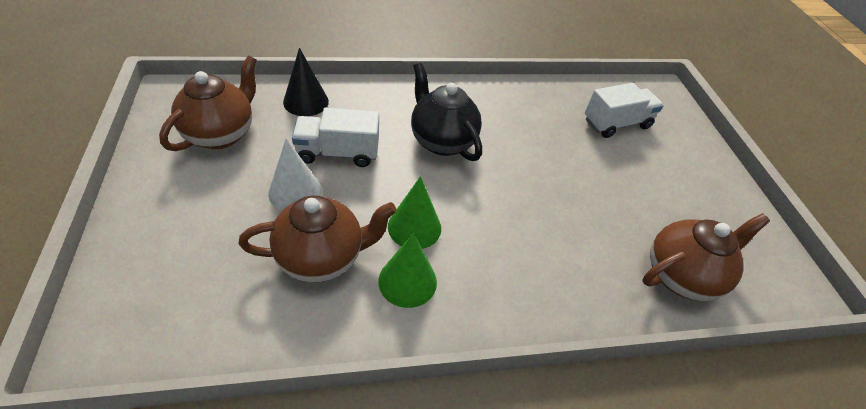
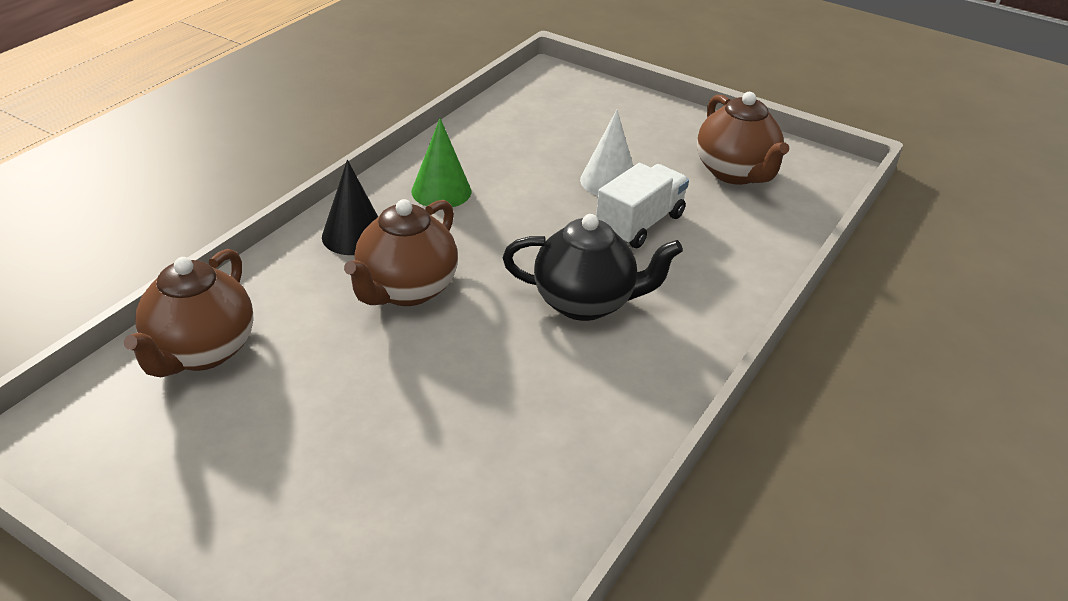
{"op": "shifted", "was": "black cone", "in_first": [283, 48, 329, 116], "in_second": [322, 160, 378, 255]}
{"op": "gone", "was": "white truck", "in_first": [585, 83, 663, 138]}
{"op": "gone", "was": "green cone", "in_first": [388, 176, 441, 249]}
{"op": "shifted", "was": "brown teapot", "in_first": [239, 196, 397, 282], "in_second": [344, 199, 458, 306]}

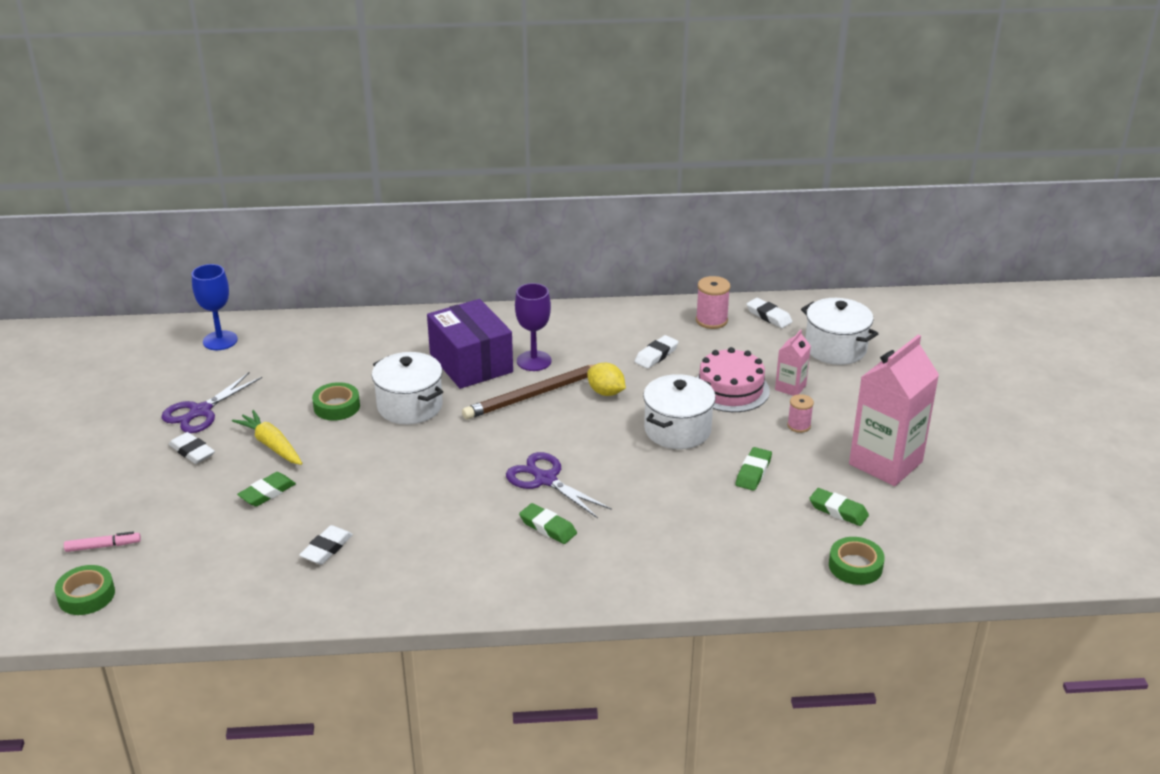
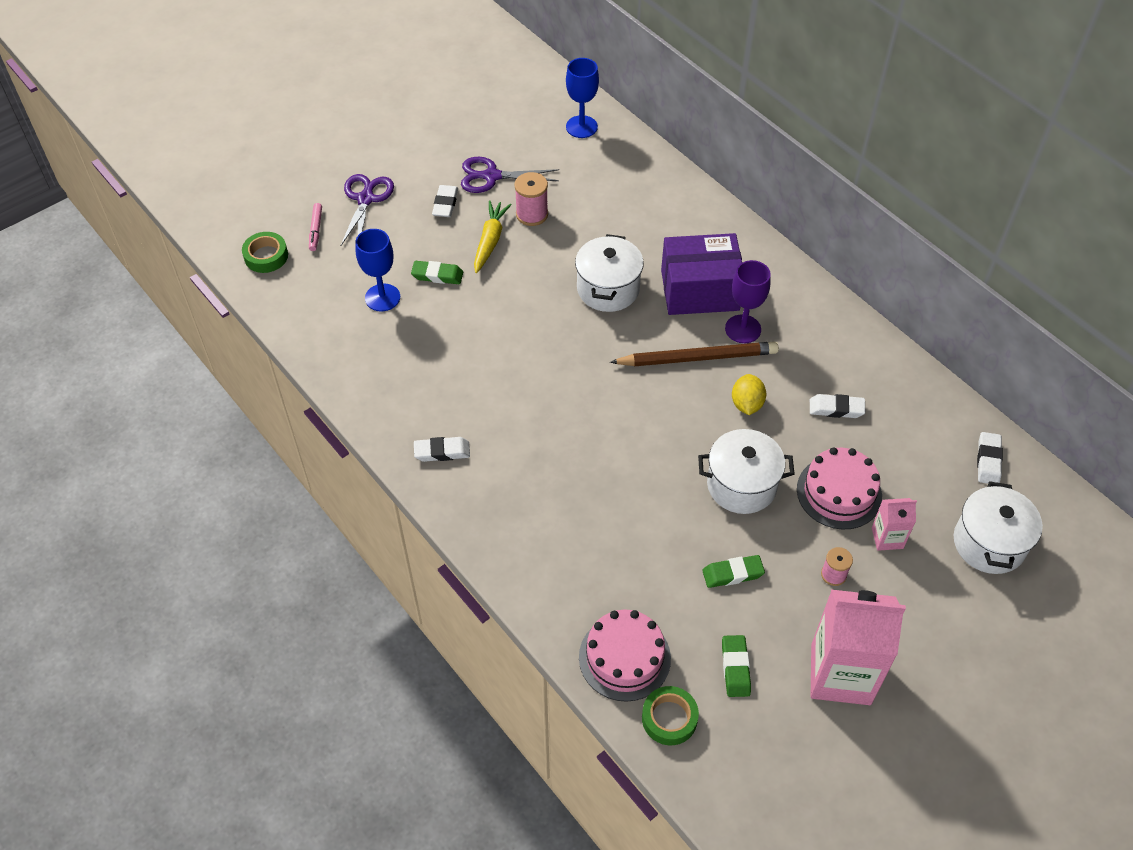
{"op": "shifted", "was": "pink spool", "in_first": [696, 276, 731, 329], "in_second": [515, 172, 548, 226]}
{"op": "rotated", "was": "purple box", "in_first": [427, 299, 513, 389], "in_second": [661, 233, 742, 315], "clockwise": 60}
{"op": "rotated", "was": "brown pencil", "in_first": [462, 364, 596, 420], "in_second": [610, 341, 779, 366], "clockwise": 150}
{"op": "gone", "was": "green tape", "in_first": [312, 382, 360, 421]}
{"op": "shifted", "was": "purple scissors", "in_first": [506, 452, 612, 518], "in_second": [341, 174, 394, 245]}
{"op": "gone", "was": "green eraser", "in_first": [519, 503, 577, 544]}
{"op": "shifted", "was": "white eraser", "in_first": [299, 525, 353, 565], "in_second": [414, 437, 470, 462]}
{"op": "rotated", "was": "pink marker", "in_first": [64, 531, 141, 552], "in_second": [309, 203, 322, 251], "clockwise": 45}
{"op": "new", "now": "blue goblet", "in_second": [355, 229, 400, 311]}
{"op": "new", "now": "pink cake", "in_second": [579, 610, 671, 702]}

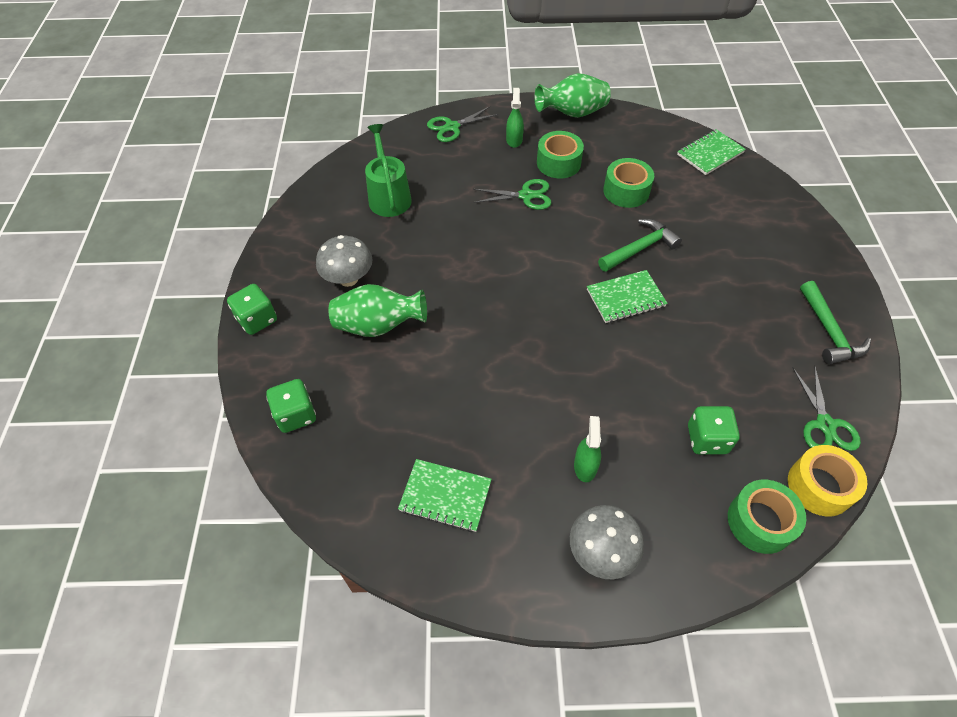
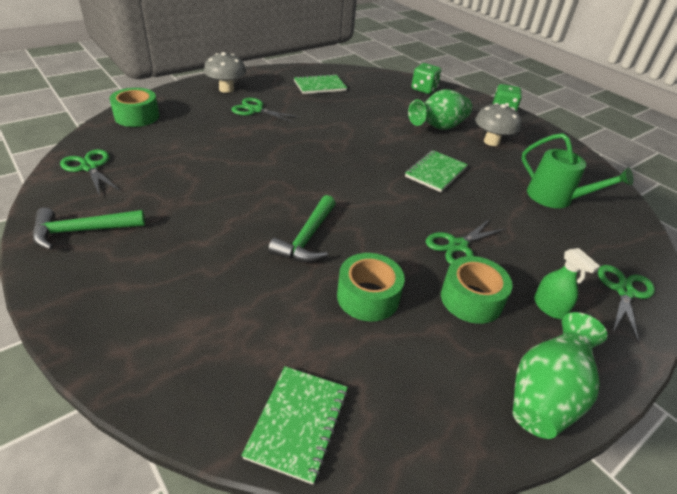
{"op": "shifted", "was": "green notebook", "in_first": [587, 270, 668, 323], "in_second": [405, 150, 468, 192]}
{"op": "rotated", "was": "green hammer", "in_first": [800, 281, 871, 365], "in_second": [32, 208, 145, 250], "clockwise": -60}
{"op": "gone", "was": "green dice", "in_first": [688, 406, 740, 454]}
{"op": "swapped", "was": "green spray bottle", "now": "green scissors", "in_first": [574, 416, 601, 482], "in_second": [231, 98, 301, 123]}
{"op": "gone", "was": "yellow tape", "in_first": [788, 445, 867, 516]}

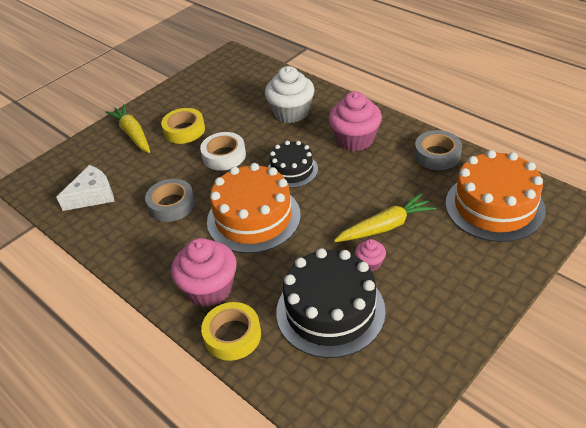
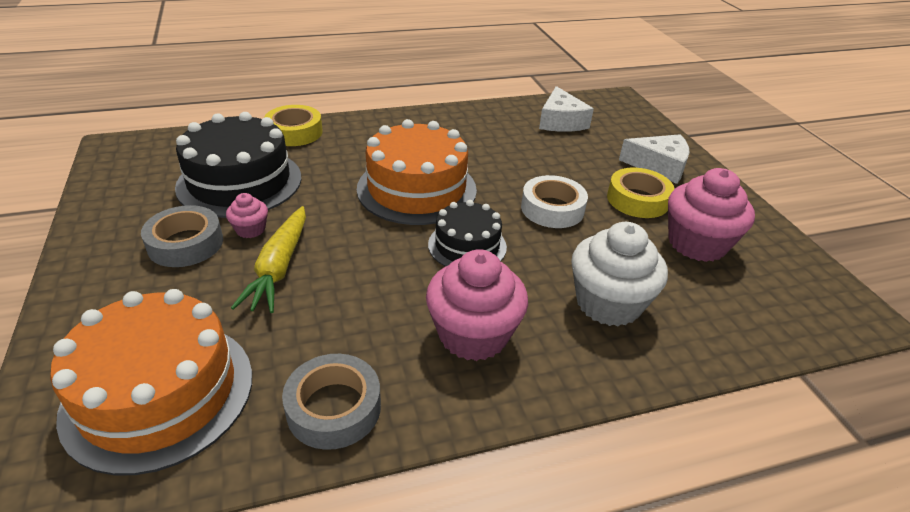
{"op": "swapped", "was": "yellow carrot", "now": "white cheese", "in_first": [105, 104, 150, 153], "in_second": [619, 134, 690, 184]}
{"op": "shifted", "was": "grey tape", "in_first": [145, 179, 195, 222], "in_second": [141, 205, 223, 267]}
{"op": "shifted", "was": "pink cupcake", "in_first": [171, 238, 237, 307], "in_second": [668, 168, 755, 262]}

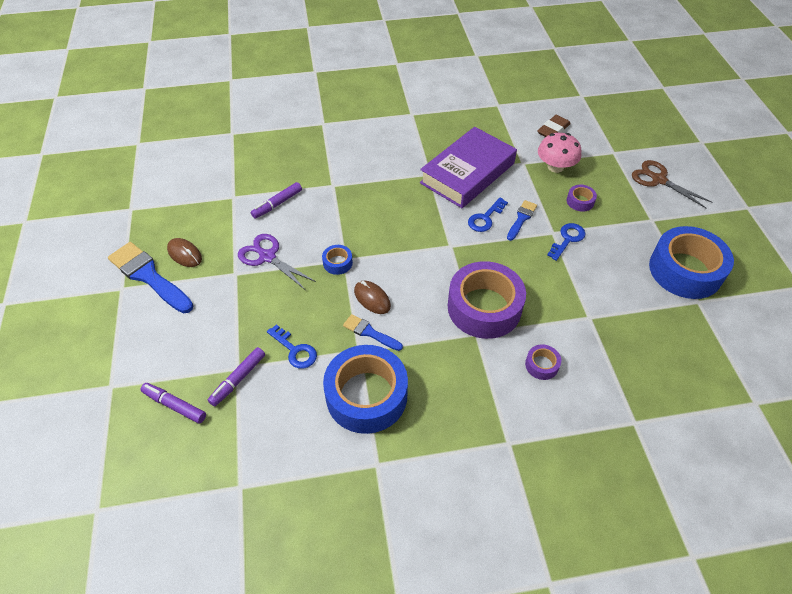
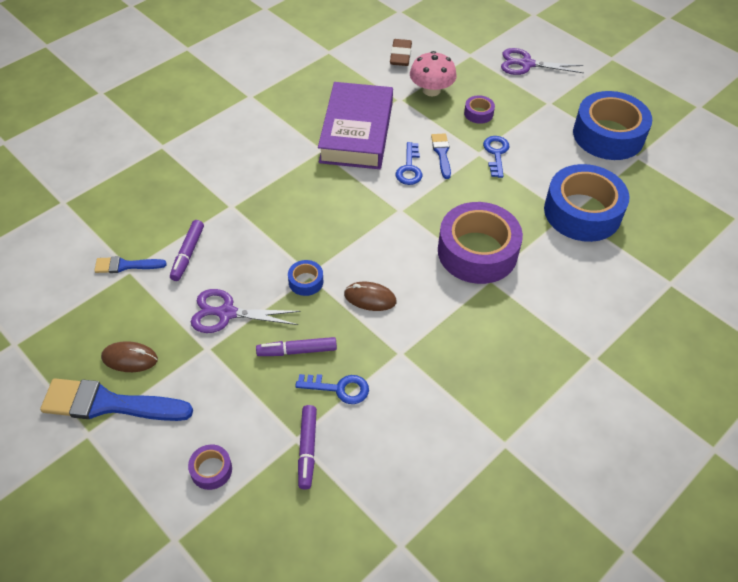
{"op": "repainted", "was": "brown scissors", "now": "purple scissors", "in_first": [632, 160, 713, 209], "in_second": [501, 48, 584, 75]}
{"op": "shifted", "was": "blue brush", "in_first": [343, 314, 403, 351], "in_second": [94, 256, 167, 273]}
{"op": "shifted", "was": "blue tape", "in_first": [323, 345, 408, 434], "in_second": [544, 164, 630, 242]}
{"op": "shifted", "was": "purple tape", "in_first": [525, 345, 561, 380], "in_second": [188, 445, 232, 490]}
{"op": "shifted", "was": "purple marker", "in_first": [140, 383, 206, 424], "in_second": [256, 337, 337, 356]}

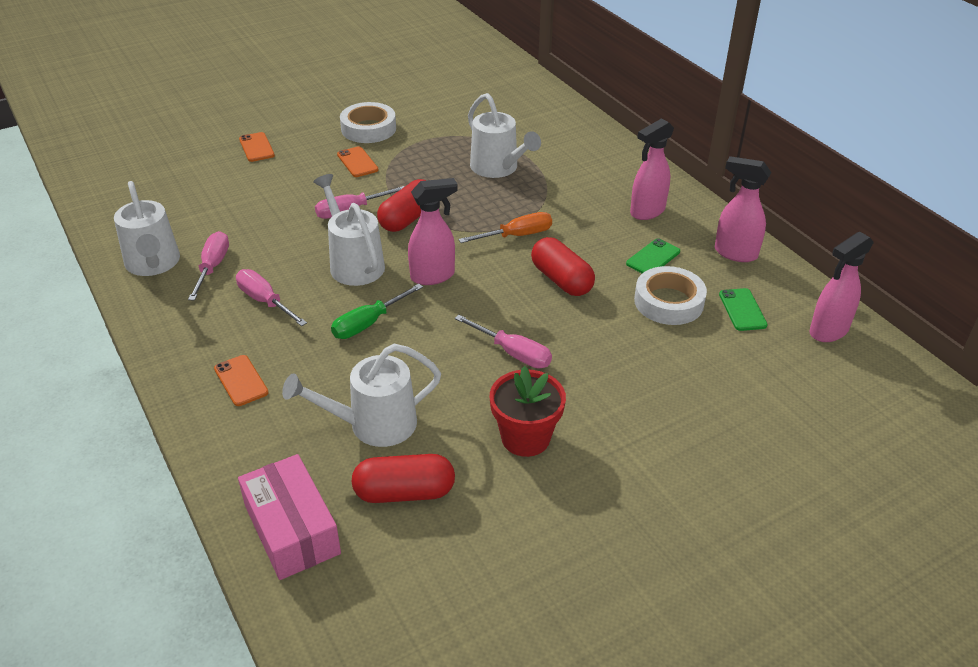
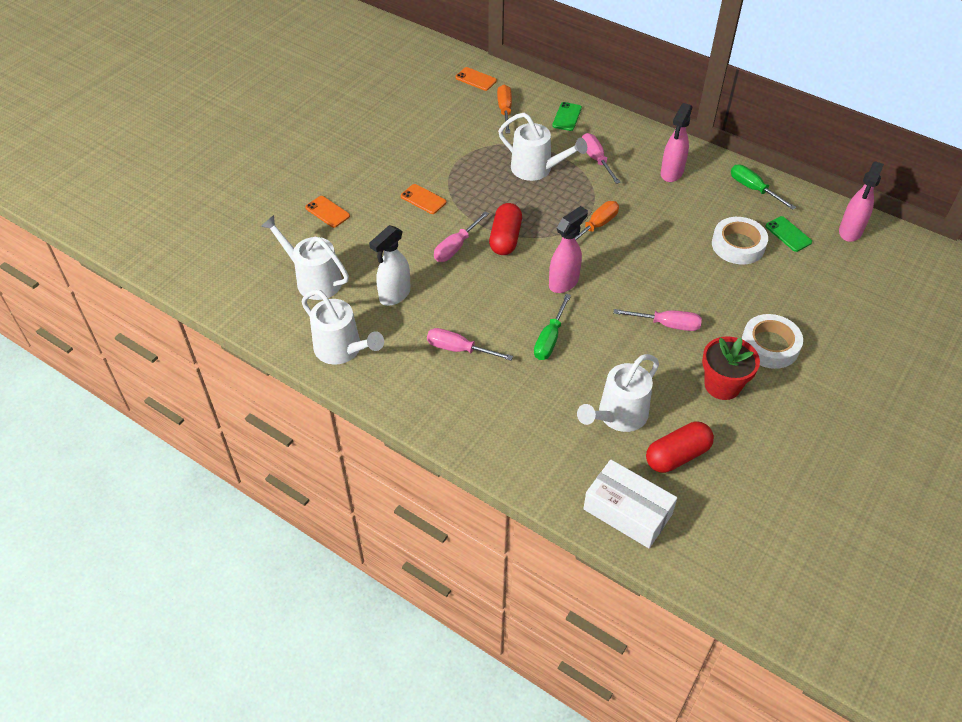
{"op": "shifted", "was": "white tape", "in_first": [340, 102, 396, 143], "in_second": [742, 314, 803, 369]}
{"op": "swapped", "was": "pink spray bottle", "now": "green screwdriver", "in_first": [715, 156, 771, 262], "in_second": [731, 165, 796, 210]}
{"op": "shifted", "was": "white watering can", "in_first": [313, 174, 385, 286], "in_second": [261, 215, 349, 300]}
{"op": "shifted", "was": "pink screwdriver", "in_first": [188, 231, 229, 301], "in_second": [582, 133, 621, 184]}
{"op": "gone", "was": "red capsule", "in_first": [531, 237, 595, 296]}
{"op": "shifted", "was": "green phone", "in_first": [626, 238, 680, 273], "in_second": [552, 102, 582, 131]}
{"op": "shifted", "was": "orange phone", "in_first": [214, 355, 269, 406], "in_second": [455, 67, 497, 91]}
{"op": "repainted", "was": "pink box", "now": "white box", "in_first": [238, 454, 341, 580], "in_second": [583, 460, 677, 548]}
{"op": "new", "now": "orange screwdriver", "in_second": [497, 85, 512, 134]}
{"op": "new", "now": "white spray bottle", "in_second": [369, 225, 411, 306]}

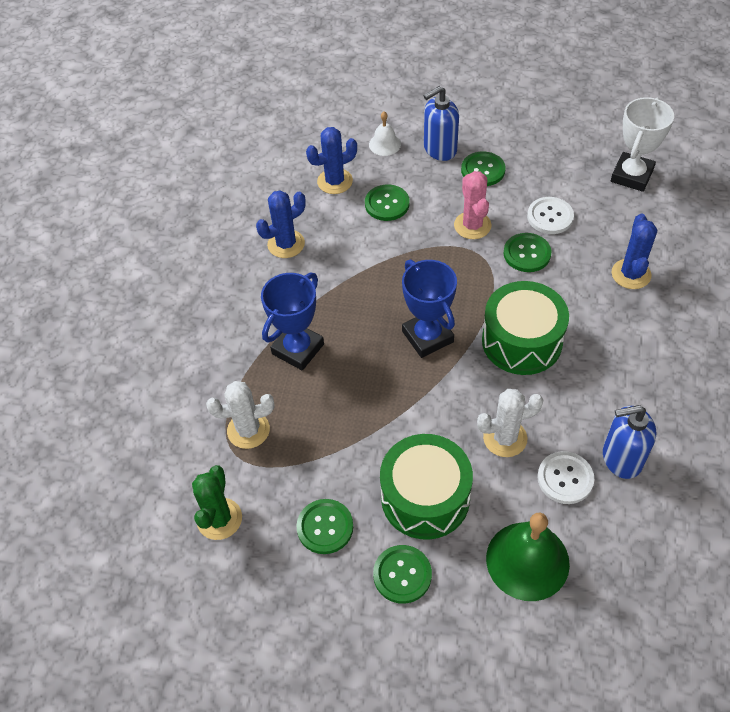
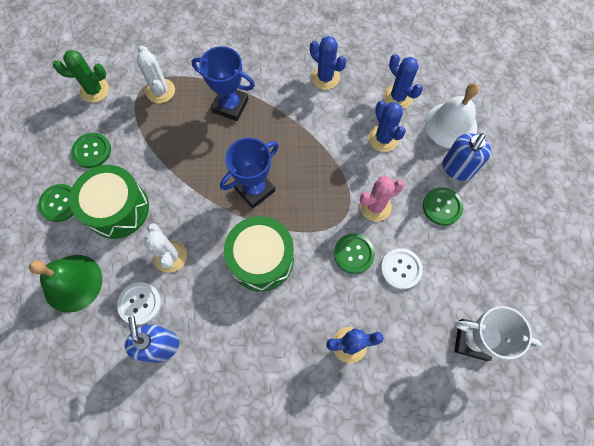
{"op": "rotated", "was": "blue soap dispenser", "in_first": [424, 86, 459, 161], "in_second": [442, 133, 491, 181], "clockwise": -105}
{"op": "scaled", "was": "white bell", "in_first": [369, 112, 401, 156], "in_second": [425, 83, 479, 148], "ratio": 1.87}
{"op": "swapped", "was": "green button", "now": "blue cactus", "in_first": [365, 184, 410, 221], "in_second": [369, 101, 406, 152]}

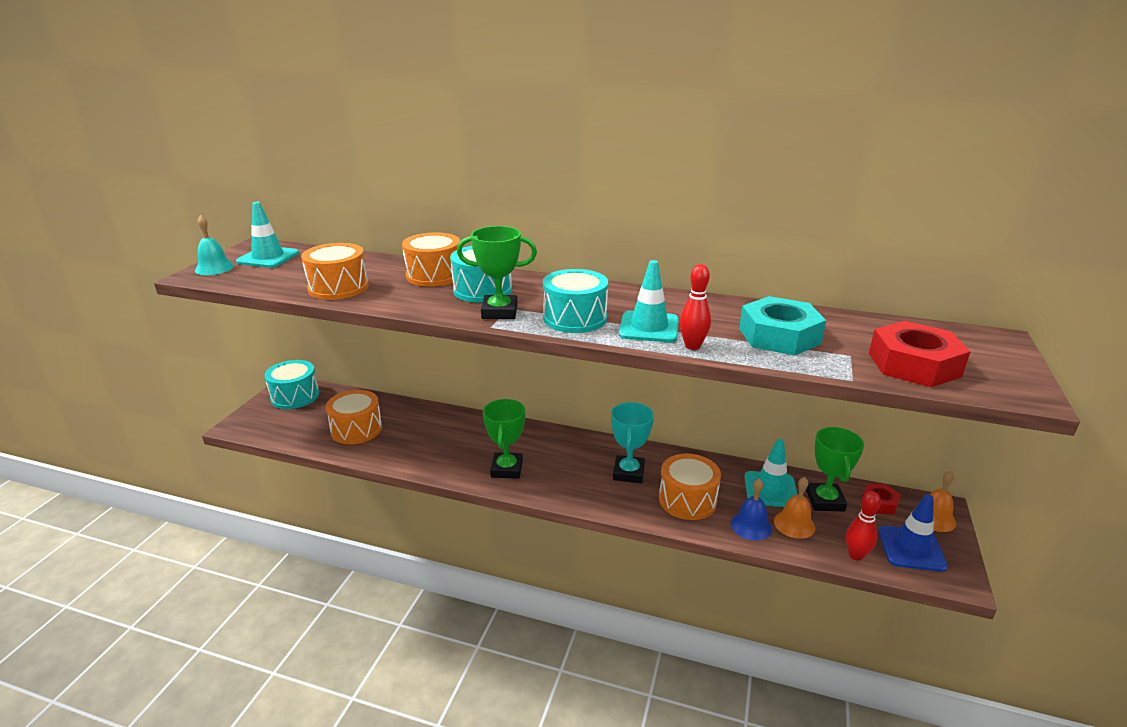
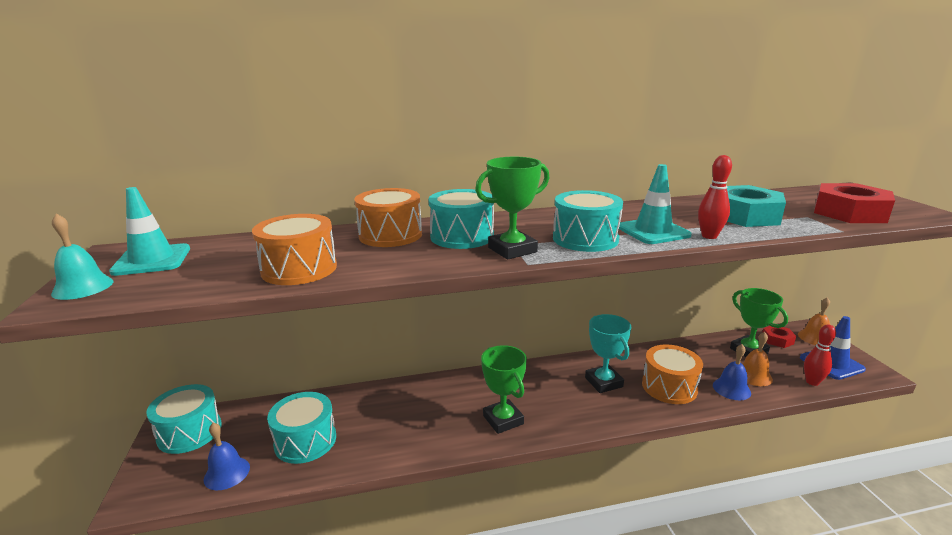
{"op": "repainted", "was": "orange drum", "now": "turquoise drum", "in_first": [326, 390, 382, 444], "in_second": [267, 392, 336, 464]}
{"op": "gone", "was": "turquoise traffic cone", "in_first": [744, 439, 797, 507]}
{"op": "new", "now": "blue bell", "in_second": [204, 423, 250, 490]}

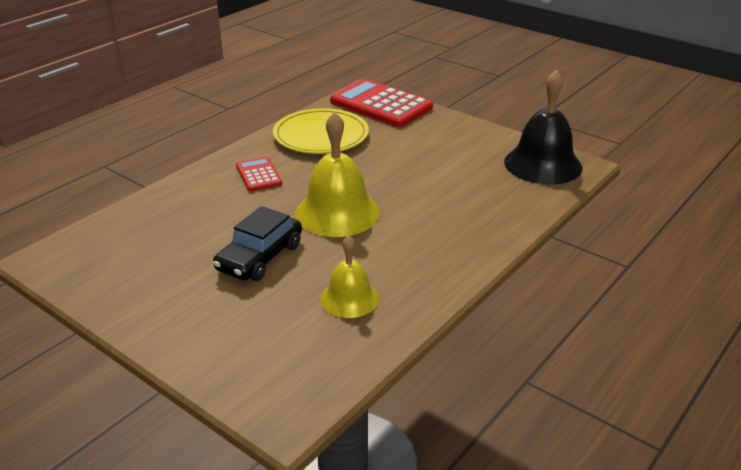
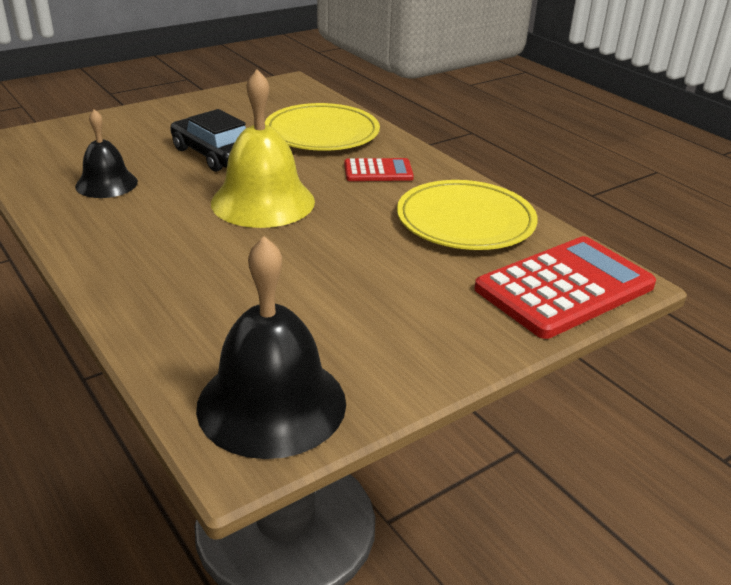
{"op": "repainted", "was": "yellow bell", "now": "black bell", "in_first": [320, 235, 379, 318], "in_second": [75, 109, 138, 198]}
{"op": "new", "now": "yellow plate", "in_second": [265, 103, 380, 151]}

